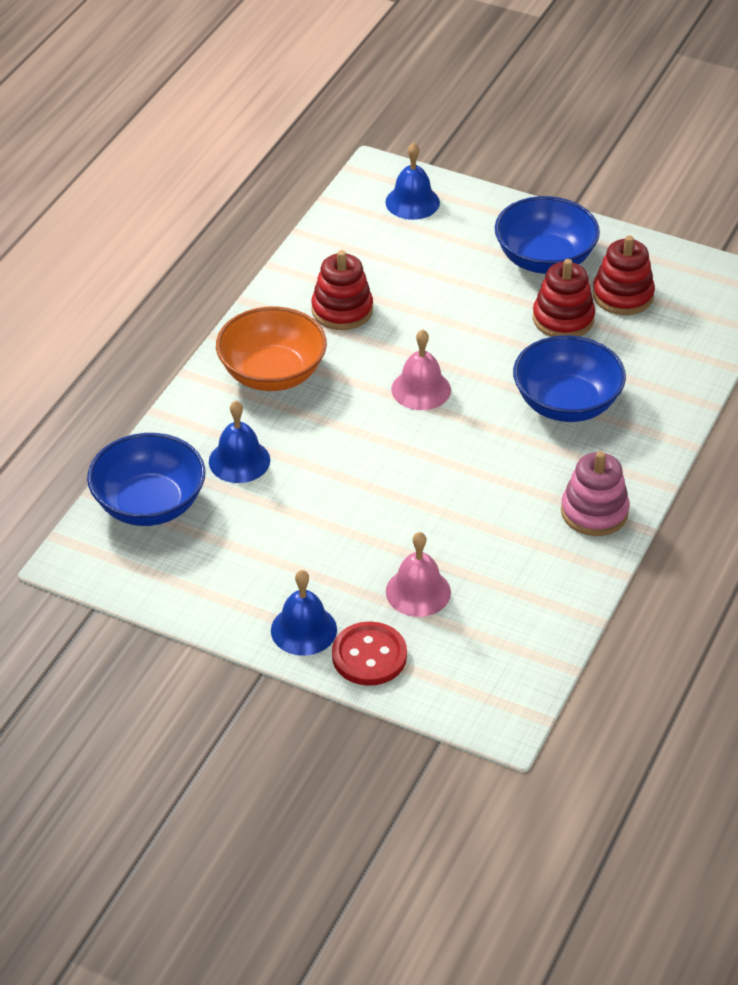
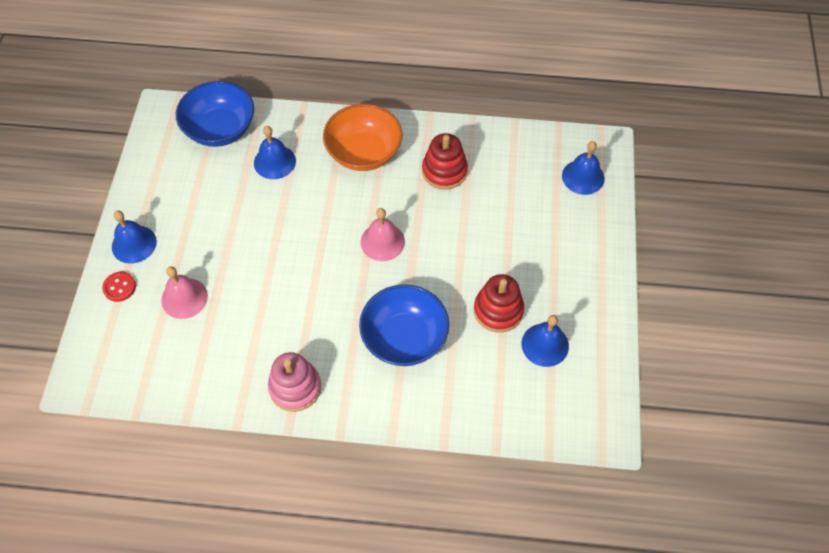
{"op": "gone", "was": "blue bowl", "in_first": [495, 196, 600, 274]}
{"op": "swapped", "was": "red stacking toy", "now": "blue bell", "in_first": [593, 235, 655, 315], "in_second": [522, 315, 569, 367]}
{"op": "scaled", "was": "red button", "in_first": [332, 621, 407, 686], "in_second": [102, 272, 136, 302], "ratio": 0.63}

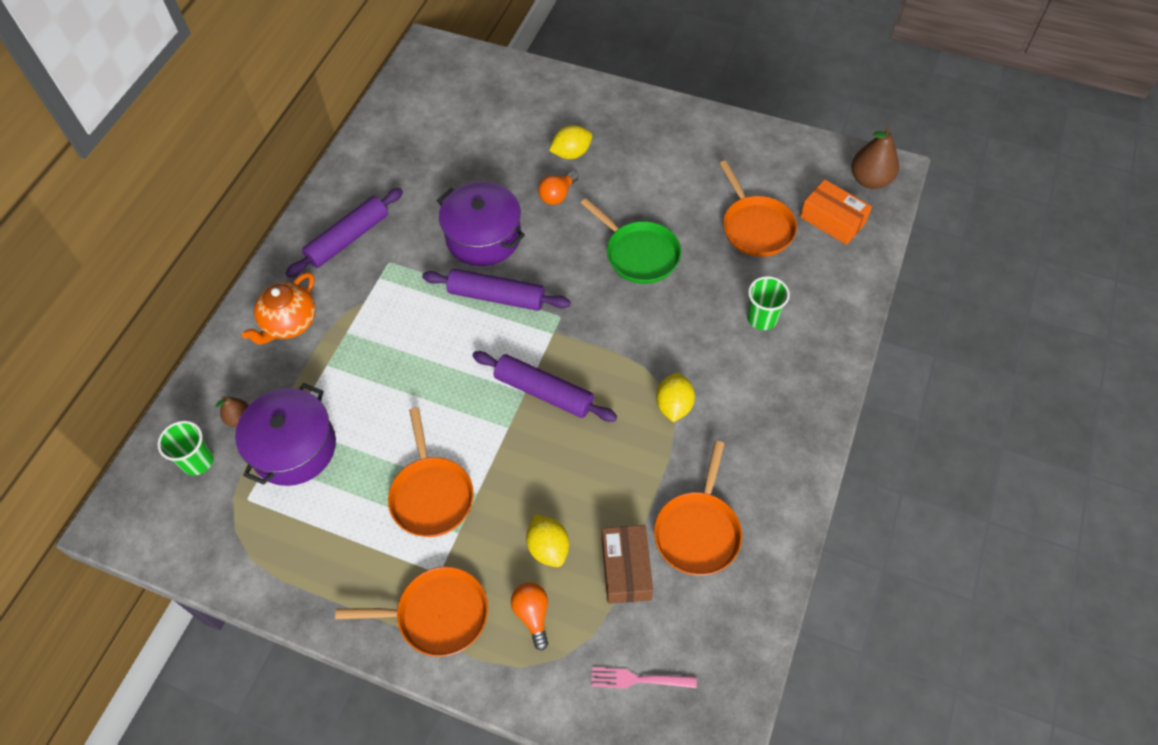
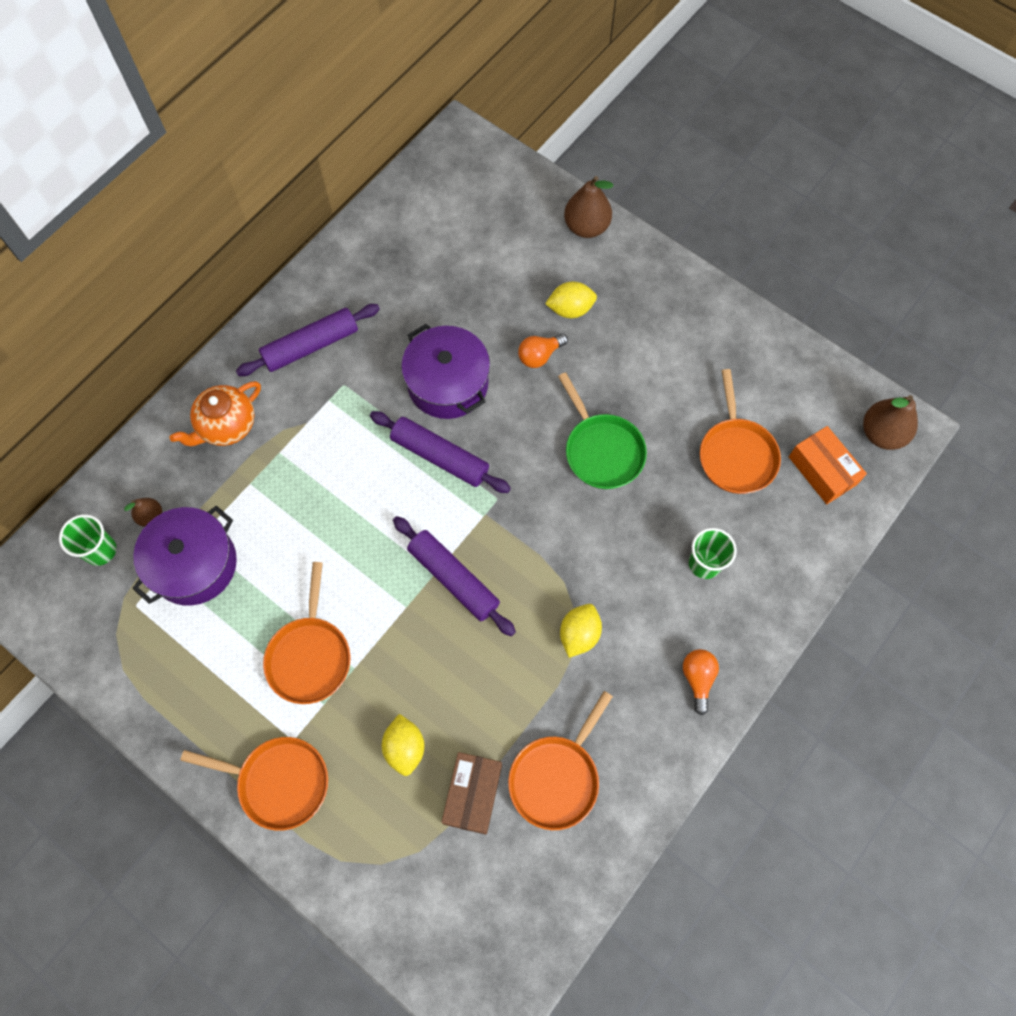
{"op": "shifted", "was": "orange light bulb", "in_first": [511, 582, 548, 650], "in_second": [683, 649, 719, 715]}
{"op": "gone", "was": "pink fork", "in_first": [591, 667, 697, 688]}
{"op": "new", "now": "brown pear", "in_second": [564, 176, 613, 238]}

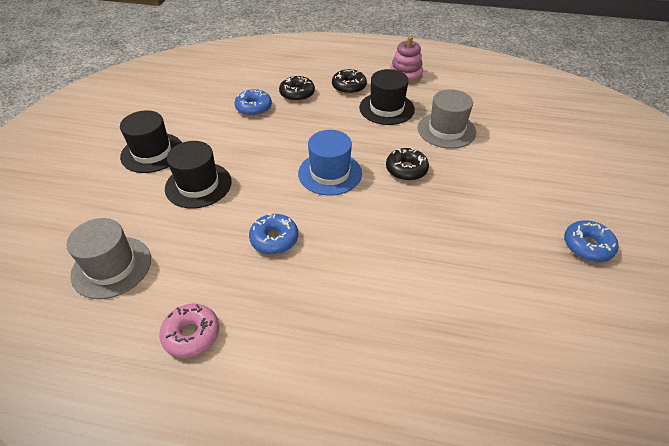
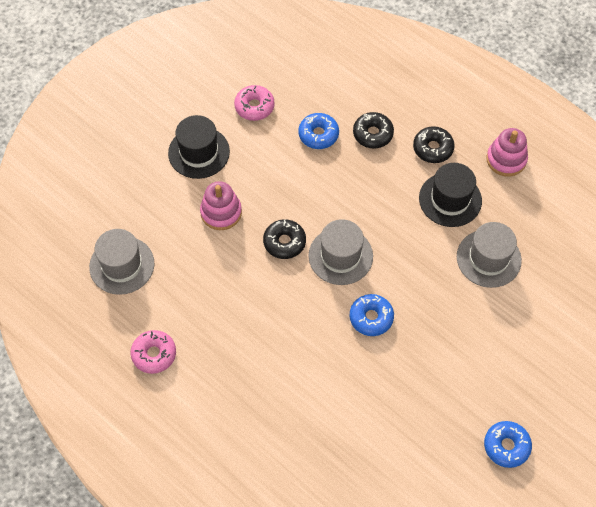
{"op": "repainted", "was": "blue hat", "now": "grey hat", "in_first": [298, 130, 362, 196], "in_second": [309, 219, 373, 285]}
{"op": "swapped", "was": "black hat", "now": "pink stacking toy", "in_first": [165, 141, 232, 209], "in_second": [200, 181, 242, 230]}
{"op": "shifted", "was": "black donut", "in_first": [386, 148, 429, 181], "in_second": [263, 219, 306, 259]}
{"op": "shifted", "was": "blue donut", "in_first": [249, 214, 298, 254], "in_second": [350, 294, 394, 336]}
{"op": "new", "now": "pink donut", "in_second": [234, 85, 275, 121]}

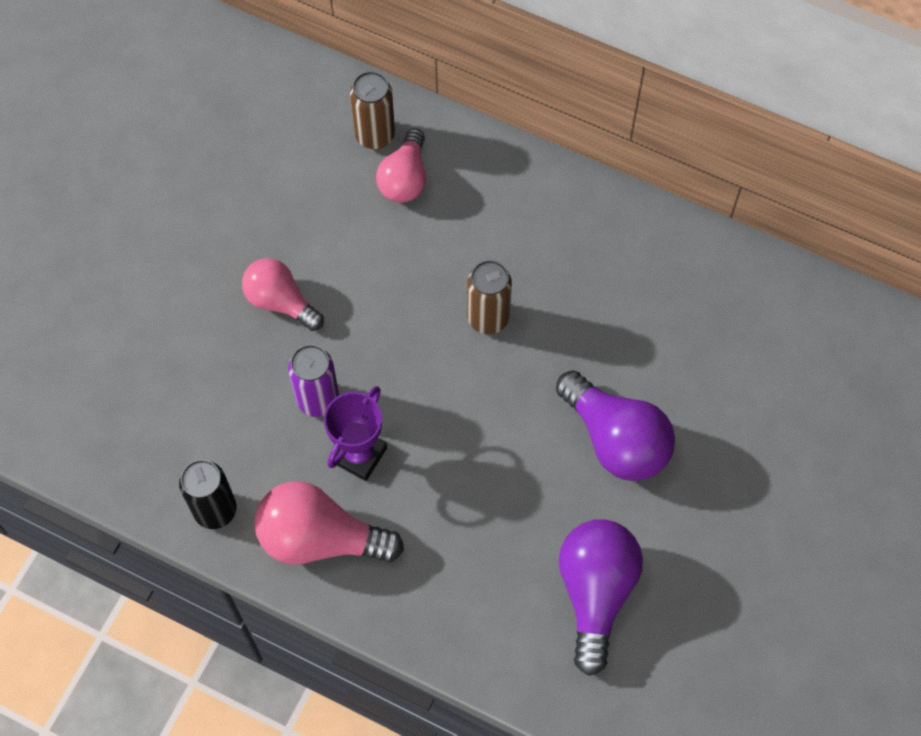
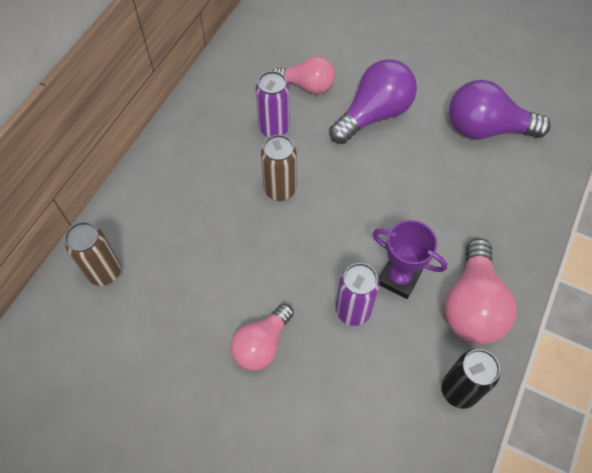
{"op": "shifted", "was": "pink light bulb", "in_first": [376, 128, 426, 203], "in_second": [273, 56, 335, 94]}
{"op": "new", "now": "purple can", "in_second": [255, 71, 290, 138]}

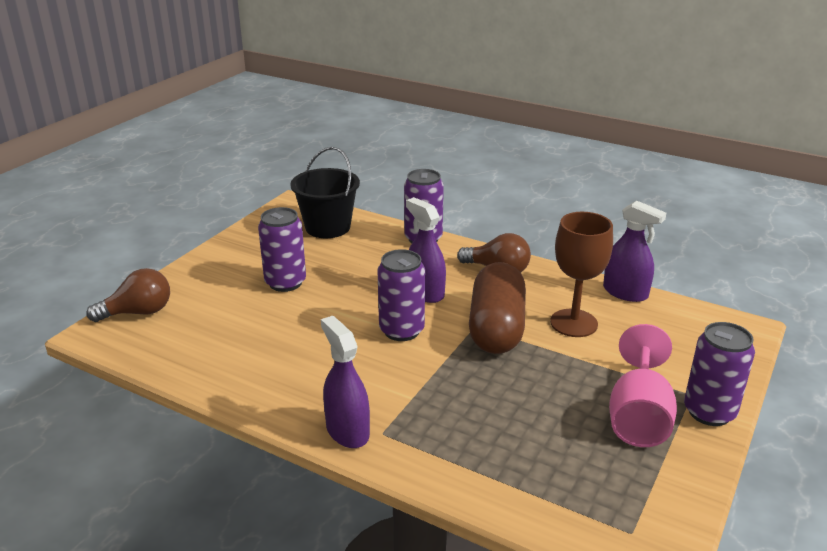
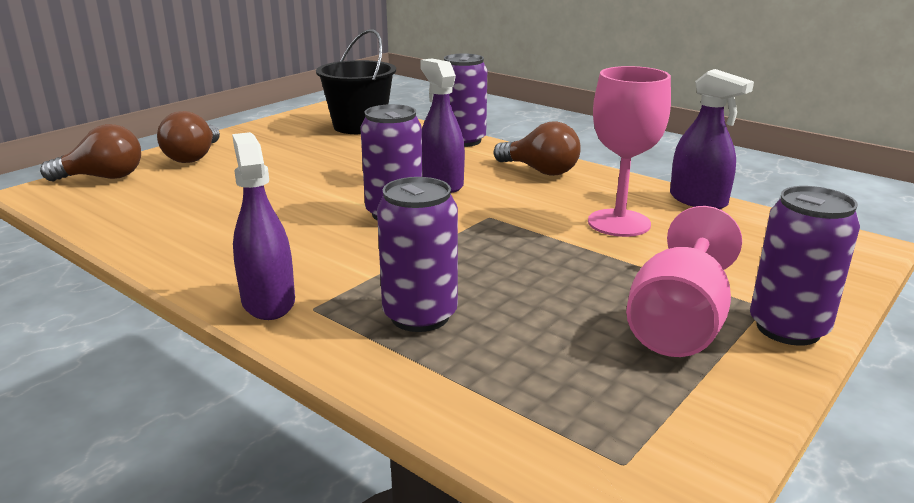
{"op": "shifted", "was": "purple can", "in_first": [258, 207, 306, 292], "in_second": [377, 177, 458, 332]}
{"op": "repainted", "was": "brown goblet", "now": "pink goblet", "in_first": [550, 212, 613, 337], "in_second": [588, 66, 671, 237]}
{"op": "gone", "was": "brown capsule", "in_first": [469, 262, 526, 354]}
{"op": "new", "now": "brown light bulb", "in_second": [157, 111, 220, 163]}

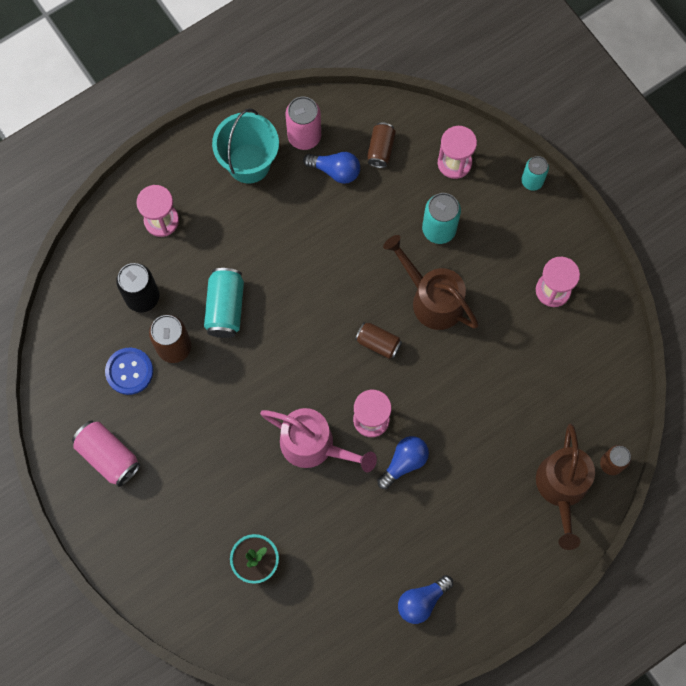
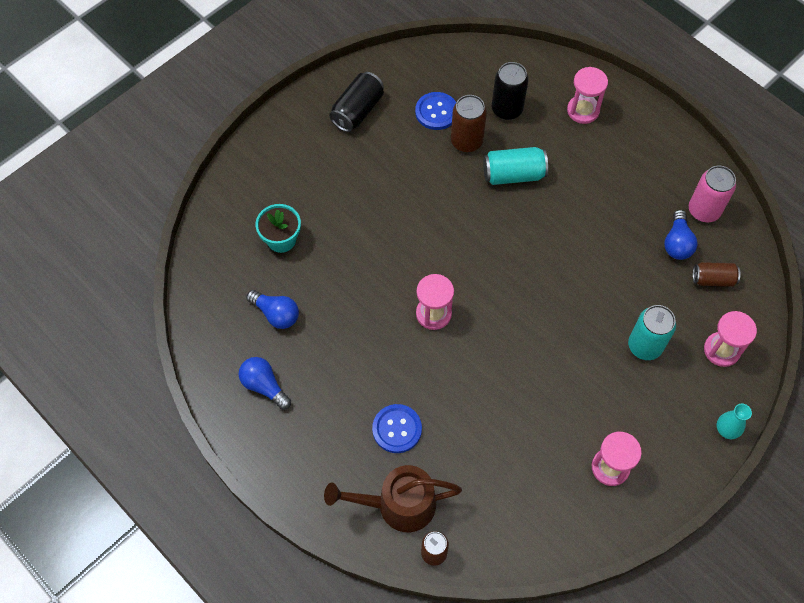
{"op": "gone", "was": "turquoise bucket", "in_first": [212, 108, 279, 184]}
{"op": "swapped", "was": "turquoise can", "now": "turquoise vase", "in_first": [521, 156, 549, 191], "in_second": [716, 403, 752, 439]}
{"op": "gone", "was": "brown watering can", "in_first": [383, 235, 479, 330]}
{"op": "gone", "was": "brown can", "in_first": [355, 322, 402, 359]}
{"op": "gone", "was": "pink watering can", "in_first": [260, 408, 377, 472]}
{"op": "repainted", "was": "pink can", "now": "black can", "in_first": [72, 420, 140, 487], "in_second": [329, 72, 384, 132]}
{"op": "shifted", "was": "blue light bulb", "in_first": [377, 436, 429, 489], "in_second": [246, 290, 299, 329]}
{"op": "new", "now": "blue button", "in_second": [372, 404, 422, 453]}

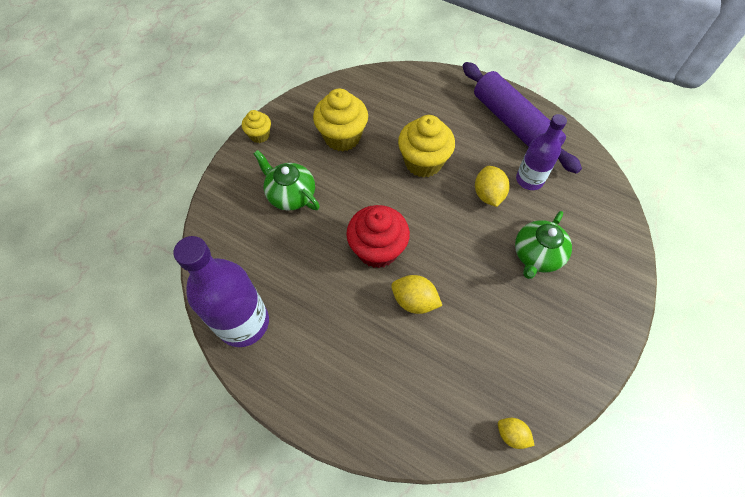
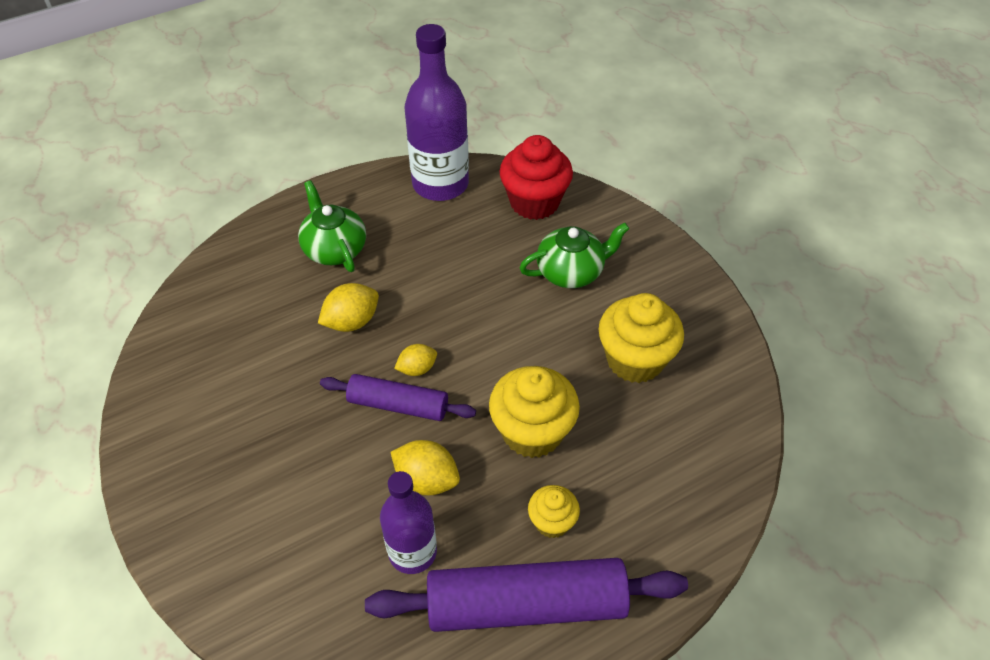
{"op": "shifted", "was": "yellow cupcake", "in_first": [242, 110, 271, 143], "in_second": [528, 485, 580, 538]}
{"op": "shifted", "was": "red cupcake", "in_first": [346, 205, 410, 268], "in_second": [499, 135, 573, 220]}
{"op": "shifted", "was": "green teapot", "in_first": [515, 211, 572, 279], "in_second": [298, 180, 366, 272]}
{"op": "shifted", "was": "yellow lemon", "in_first": [498, 418, 535, 449], "in_second": [394, 344, 437, 376]}
{"op": "new", "now": "purple rolling pin", "in_second": [320, 374, 476, 421]}

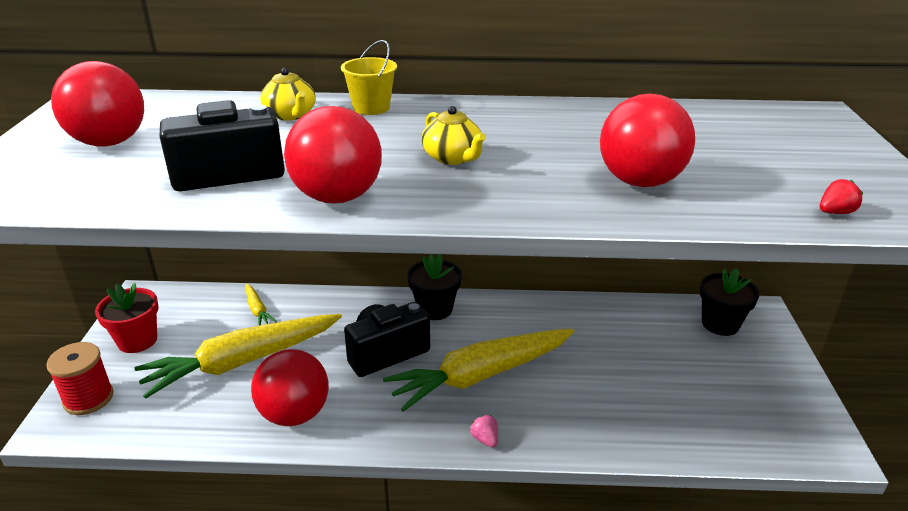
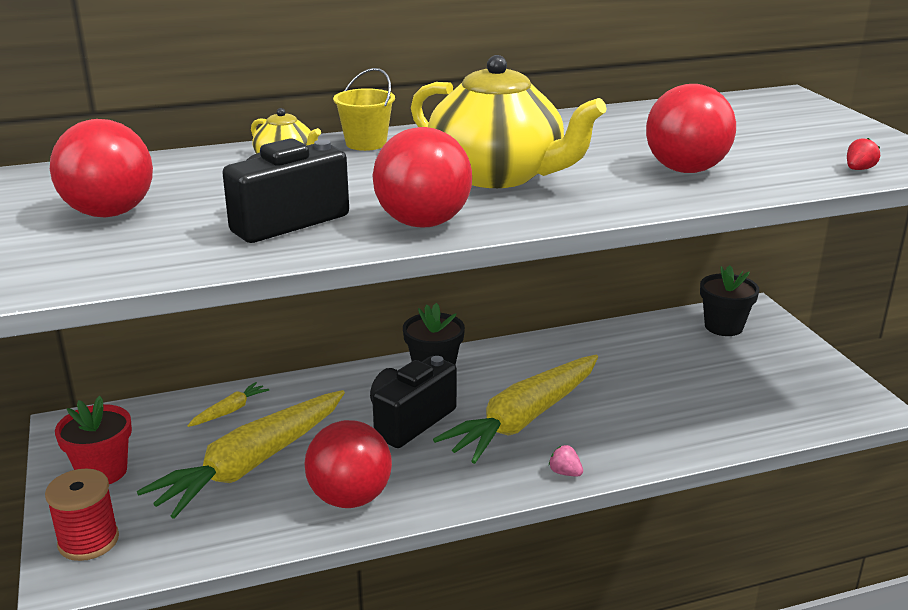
{"op": "scaled", "was": "yellow teapot", "in_first": [422, 106, 486, 165], "in_second": [411, 55, 607, 188], "ratio": 2.13}
{"op": "rotated", "was": "yellow carrot", "in_first": [245, 284, 277, 326], "in_second": [187, 382, 269, 427], "clockwise": -90}

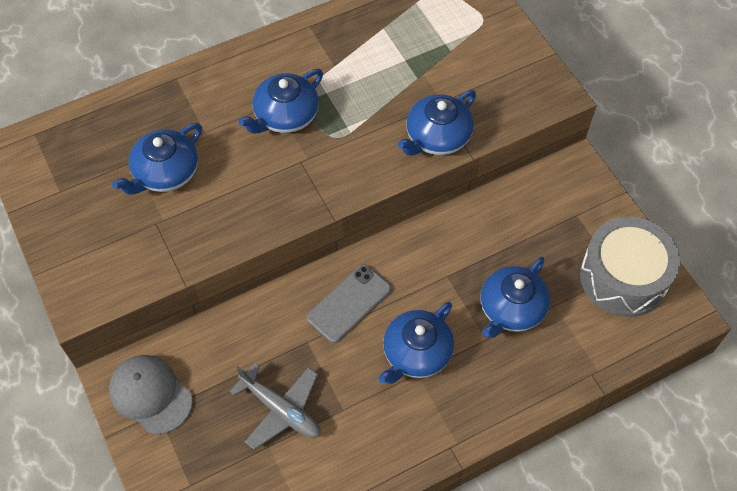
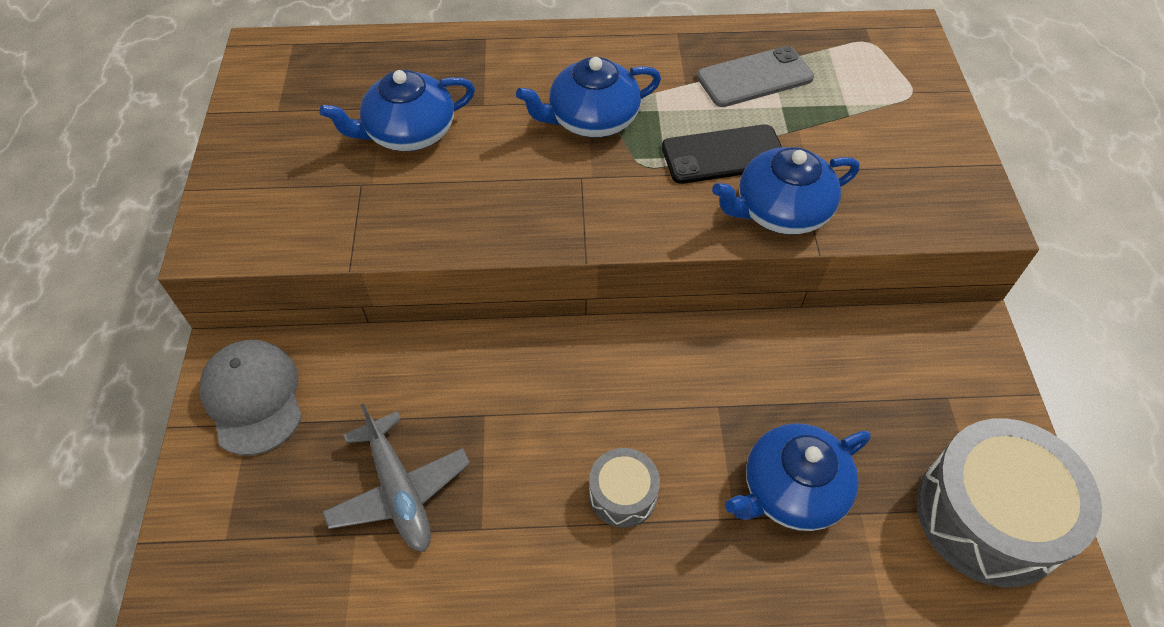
{"op": "shifted", "was": "grey phone", "in_first": [307, 264, 391, 343], "in_second": [697, 46, 814, 107]}
{"op": "swapped", "was": "blue teapot", "now": "grey drum", "in_first": [379, 302, 454, 384], "in_second": [589, 448, 660, 528]}
{"op": "new", "now": "black phone", "in_second": [662, 124, 782, 184]}

